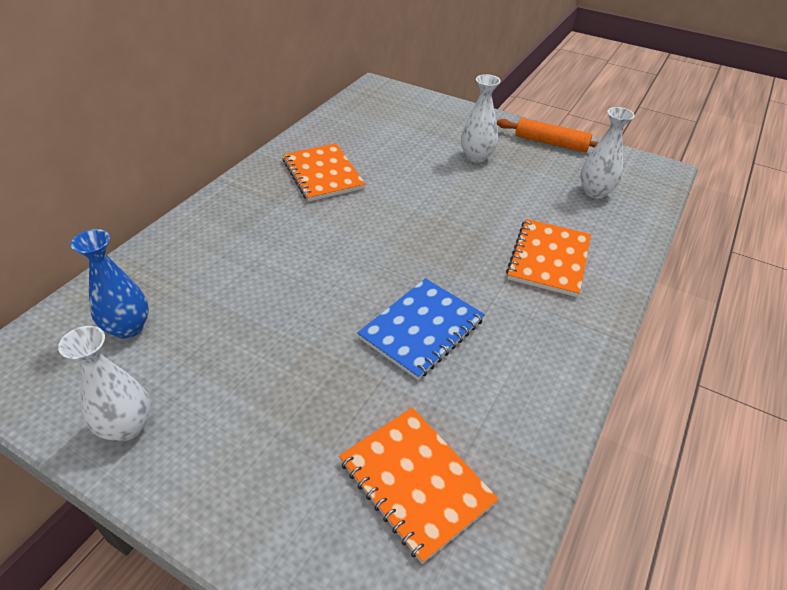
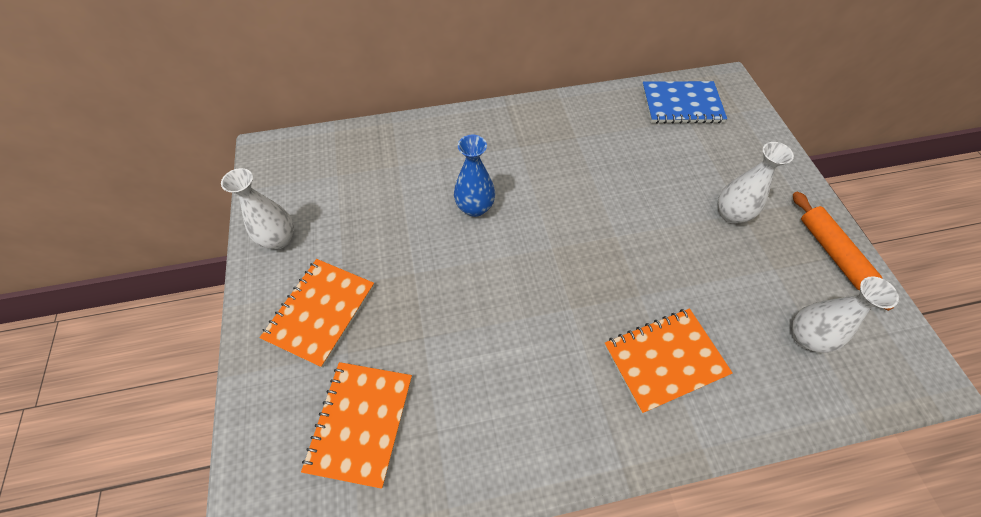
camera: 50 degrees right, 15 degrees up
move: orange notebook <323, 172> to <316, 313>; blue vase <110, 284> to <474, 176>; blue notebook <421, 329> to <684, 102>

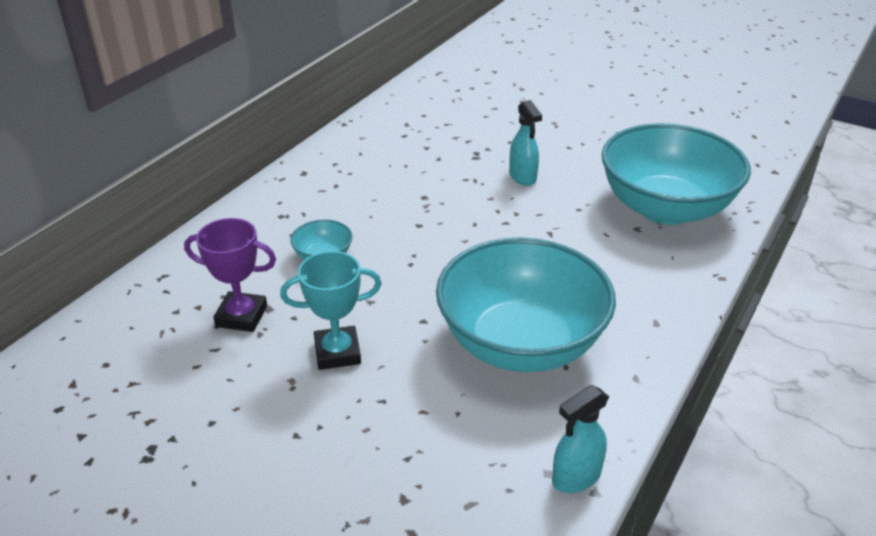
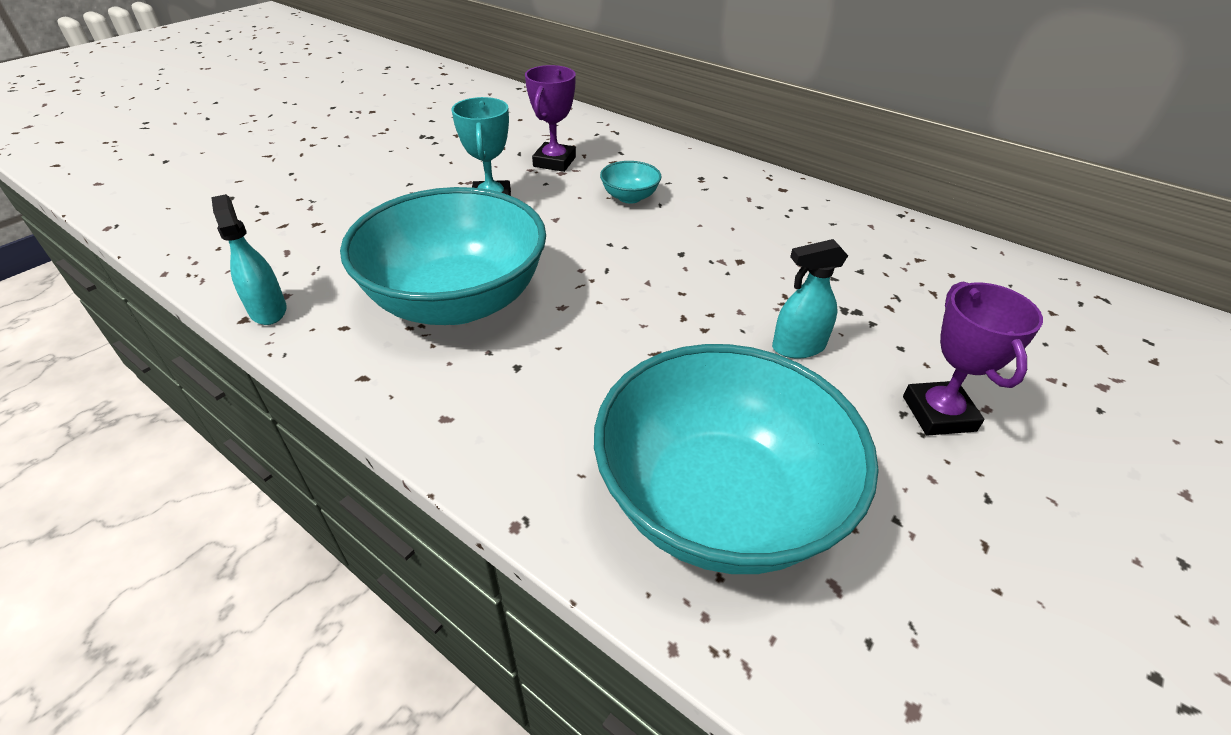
camera: 95 degrees right, 5 degrees up
insert: purple trophy <973, 359>

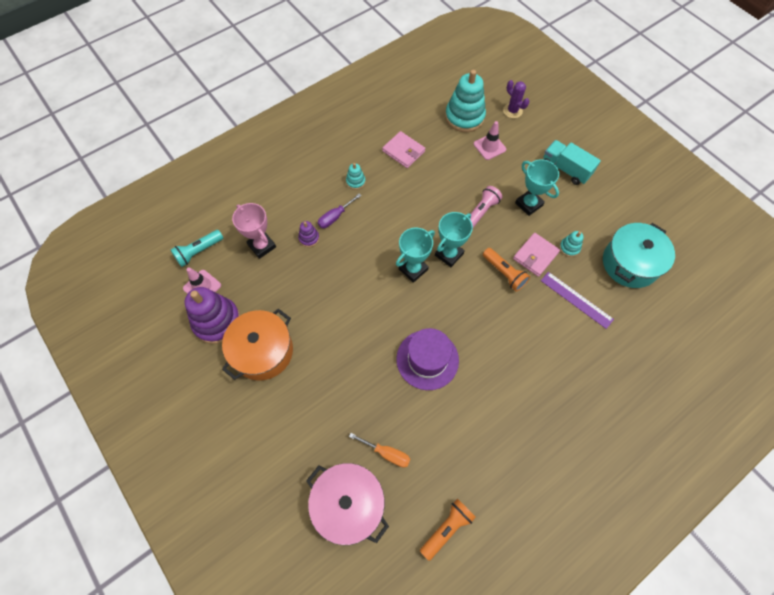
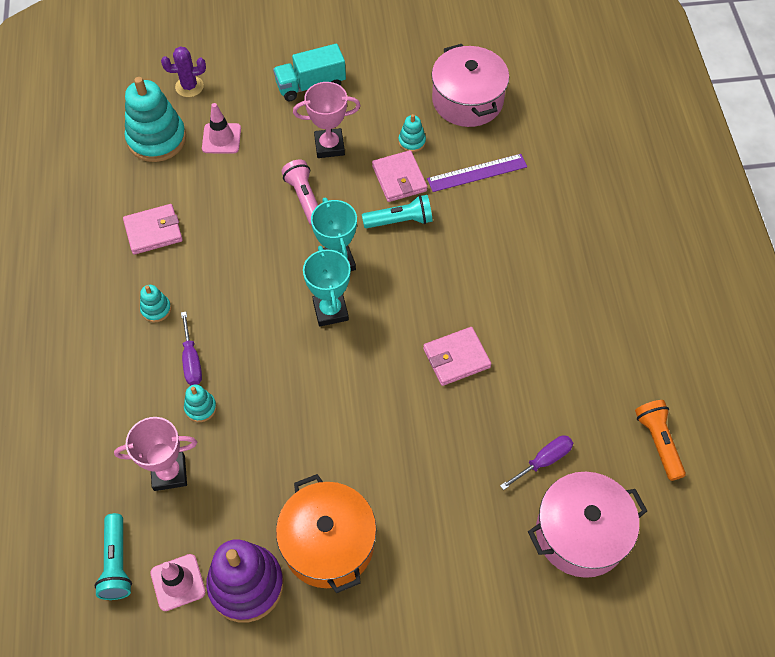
camera: 60 degrees left, 5 degrees down
replace: purple hat <427, 359> to pink wallet <457, 356>
recolor: turquoise trophy <537, 187> to pink trophy <326, 120>; purple stacking toy <308, 234> to turquoise stacking toy <200, 403>; turquoise pot <639, 255> to pink pot <470, 85>; orange flashlight <506, 270> to turquoise flashlight <397, 211>; orange screwdriver <380, 450> to purple screwdriver <536, 462>

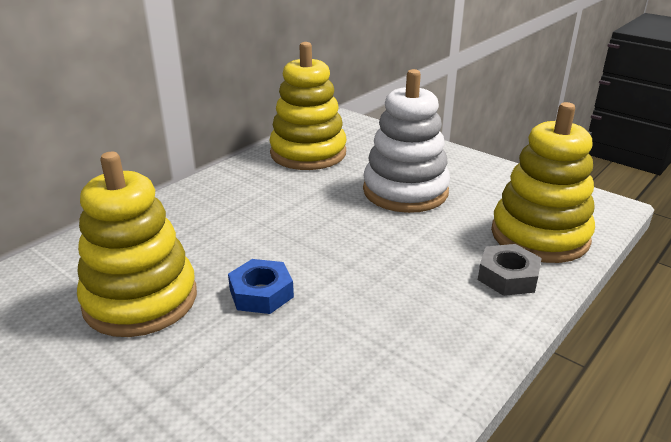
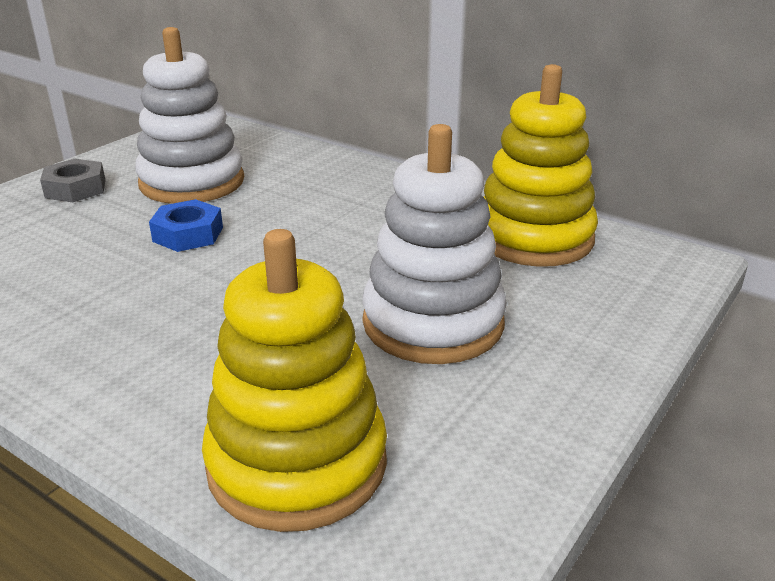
camera: 85 degrees right, 0 degrees up
move: grey nut <510, 270> to <72, 180>
recolor: yellow stacking toy <137, 244> to white stacking toy <189, 115>

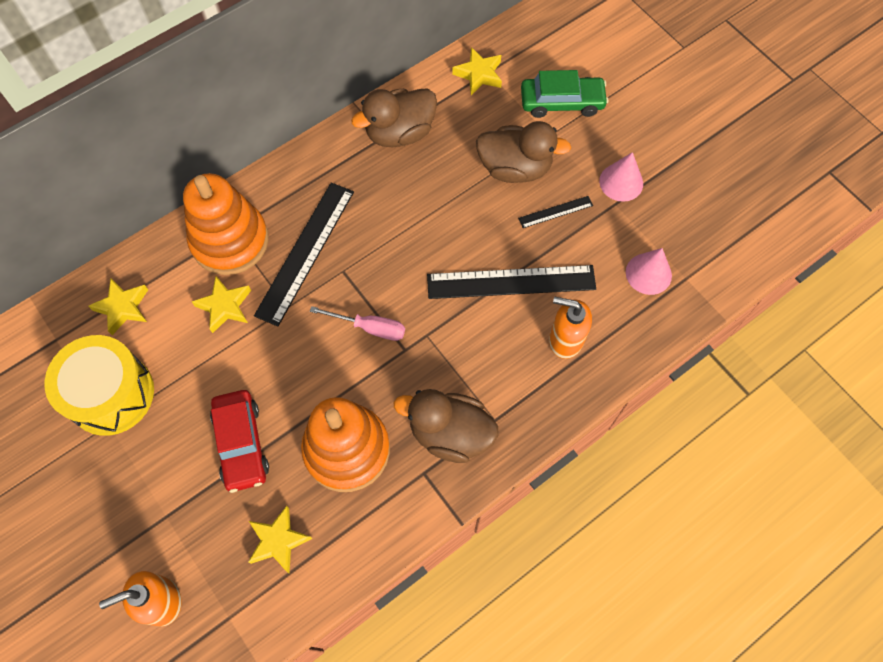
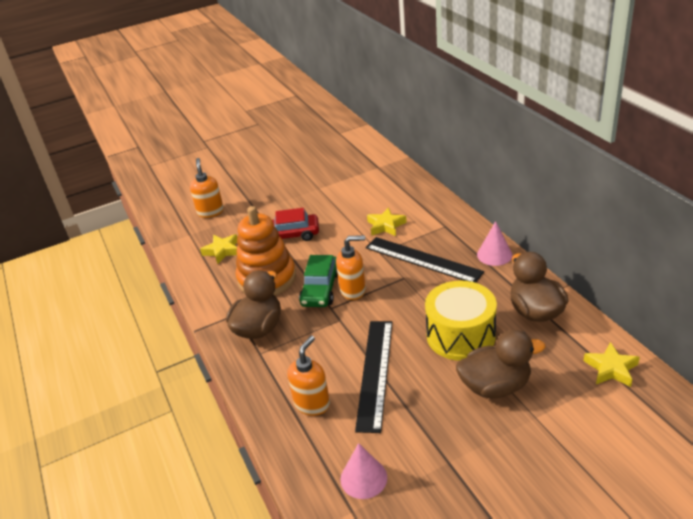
camera: 105 degrees right, 30 degrees down
delete: orange stacking toy <226, 224>; black ruler <555, 212>; yellow star <118, 306>
move: green car <564, 94> to <318, 281>; pink cone <621, 177> to <495, 243>; yellow drum <99, 385> to <461, 321>
replace: pink screwdriver <357, 323> to orange soap dispenser <351, 267>
rotate: brown duck <523, 152> = <500, 364> 120 degrees counterclockwise

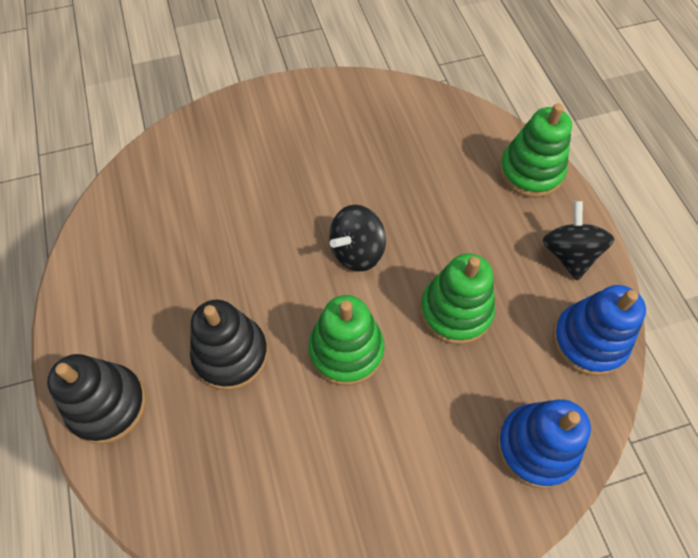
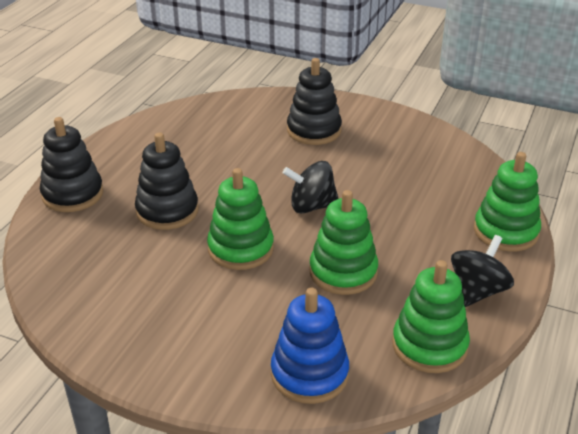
camera: 40 degrees right, 25 degrees down
insert: black stacking toy <314, 101>
recolor: blue stacking toy <599, 330> to green stacking toy <431, 316>

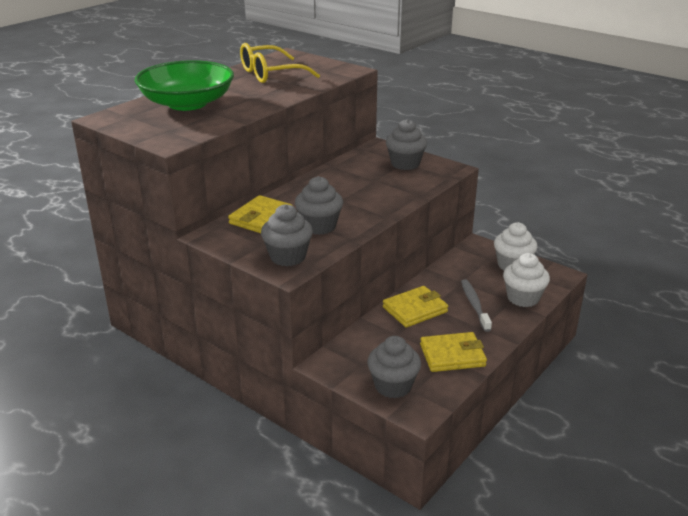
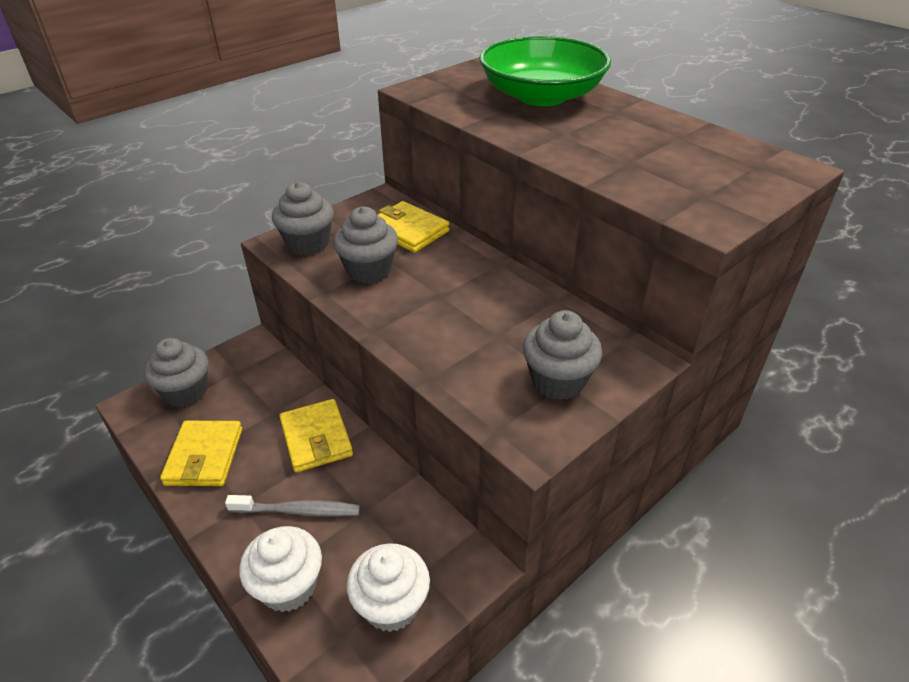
camera: 100 degrees right, 10 degrees up
delete: yellow glasses <280, 63>

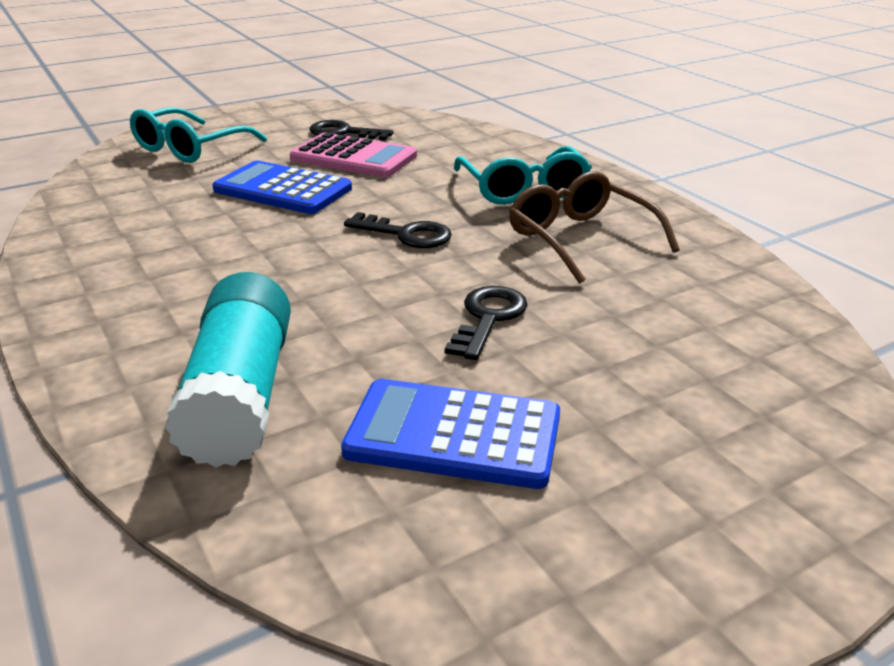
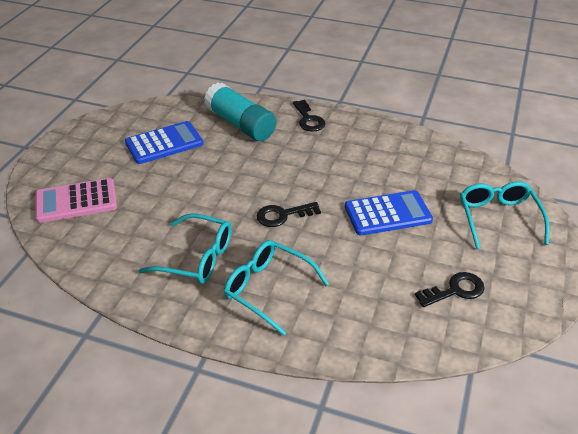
camera: 140 degrees right, 10 degrees up
move: pink calculator <353, 155> to <76, 200>; black key <486, 323> to <309, 116>
recolor: brown glasses <594, 227> to turquoise glasses <185, 248>

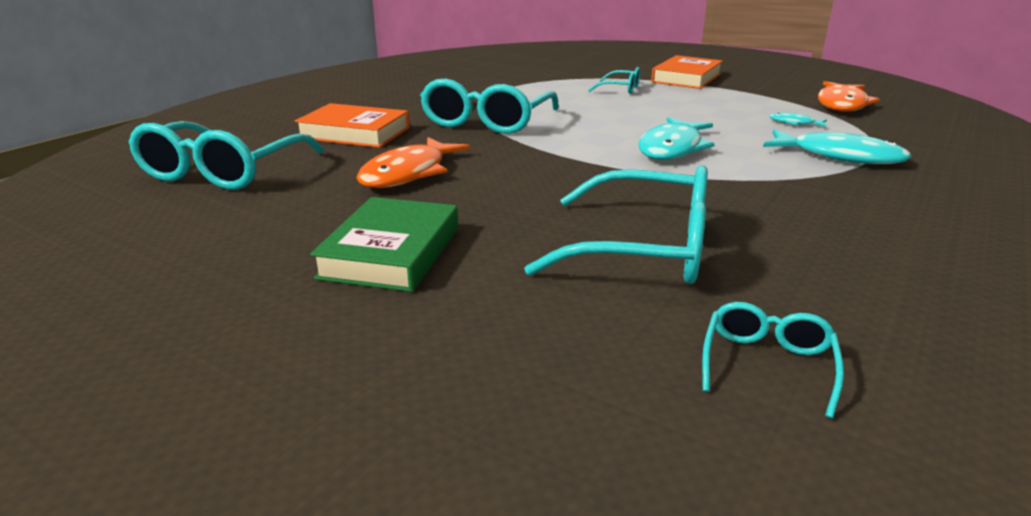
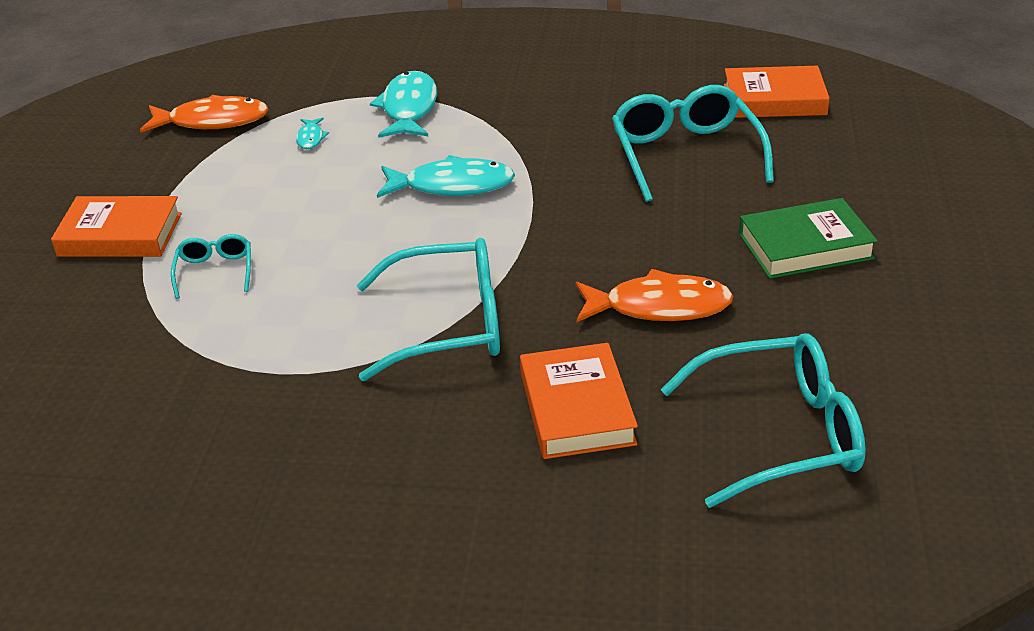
camera: 115 degrees left, 10 degrees up
replace: turquoise glasses <773, 360> to orange book <777, 92>

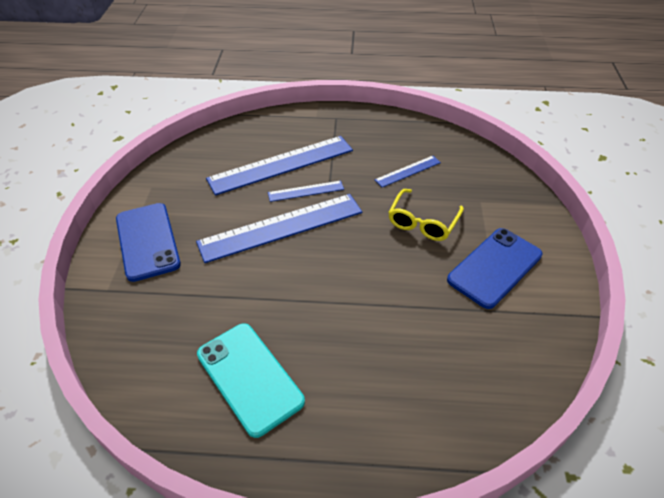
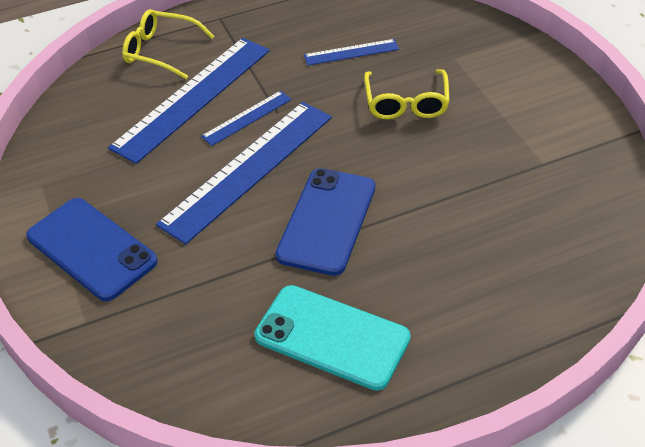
camera: 25 degrees left, 0 degrees up
insert: yellow glasses <168, 44>
move: blue phone <495, 268> to <325, 222>
rotate: blue ruler <408, 171> = <351, 52> 45 degrees clockwise

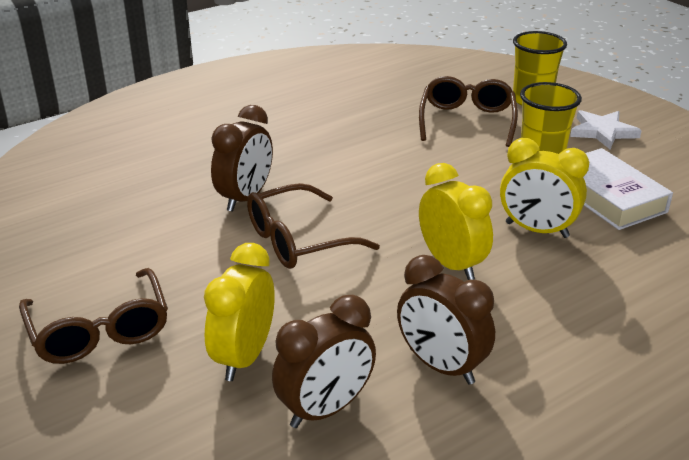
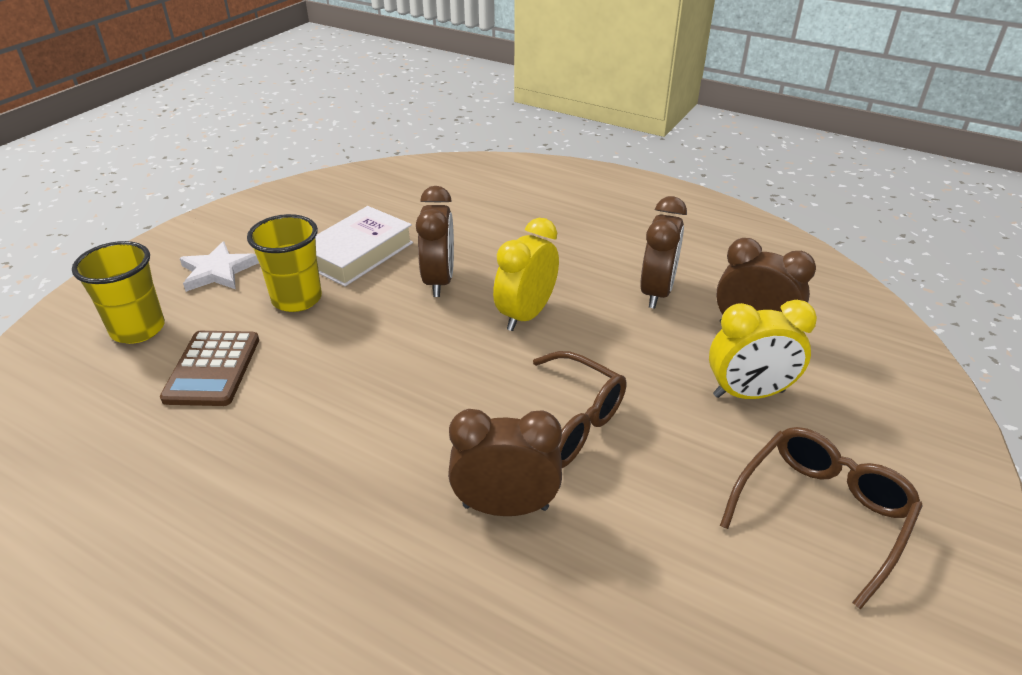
camera: 115 degrees left, 5 degrees up
replace: brown glasses <468, 111> to brown calculator <209, 368>
recolor: yellow clock <544, 188> to brown clock <435, 241>

